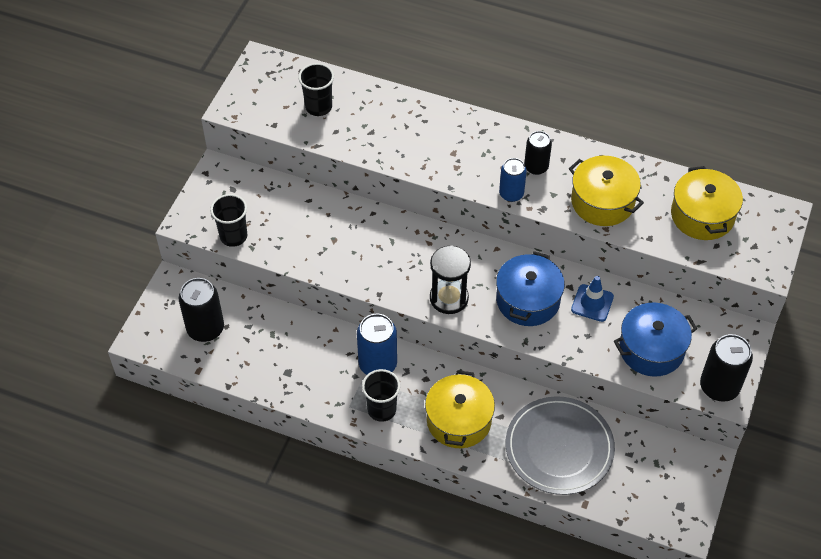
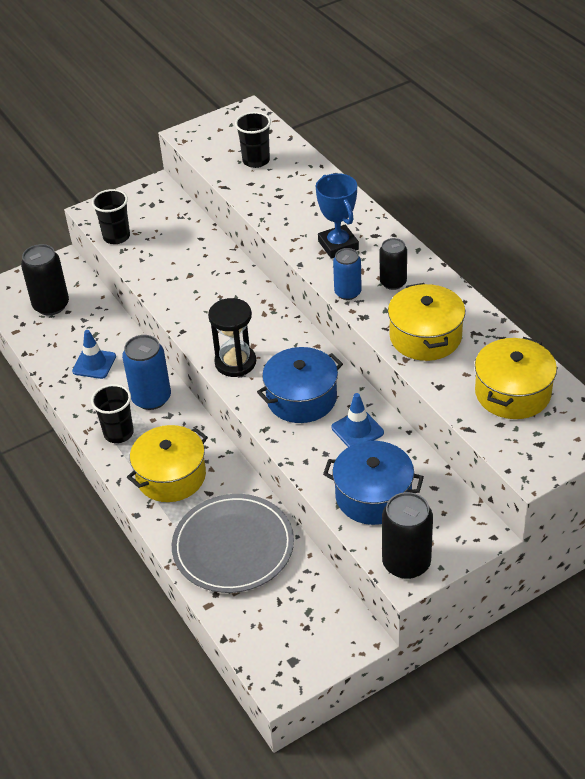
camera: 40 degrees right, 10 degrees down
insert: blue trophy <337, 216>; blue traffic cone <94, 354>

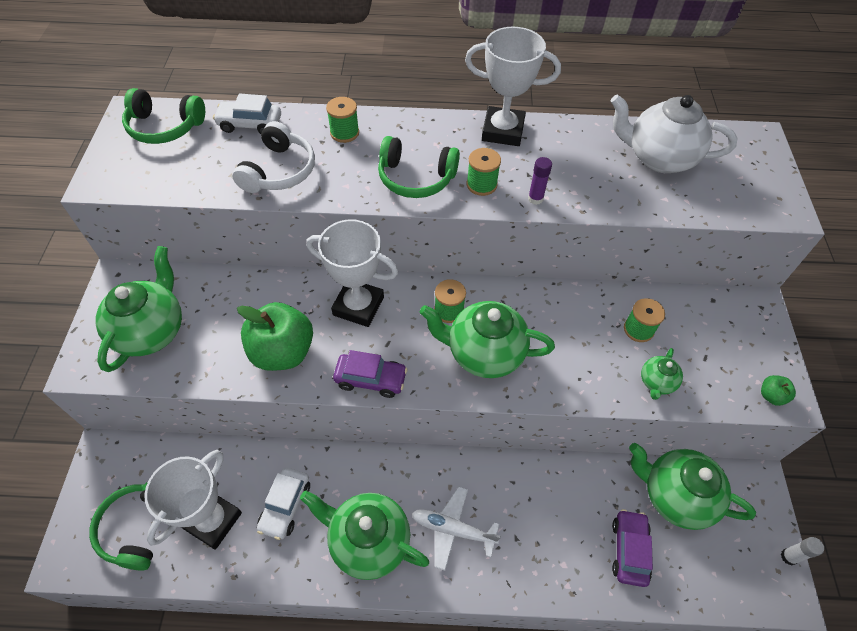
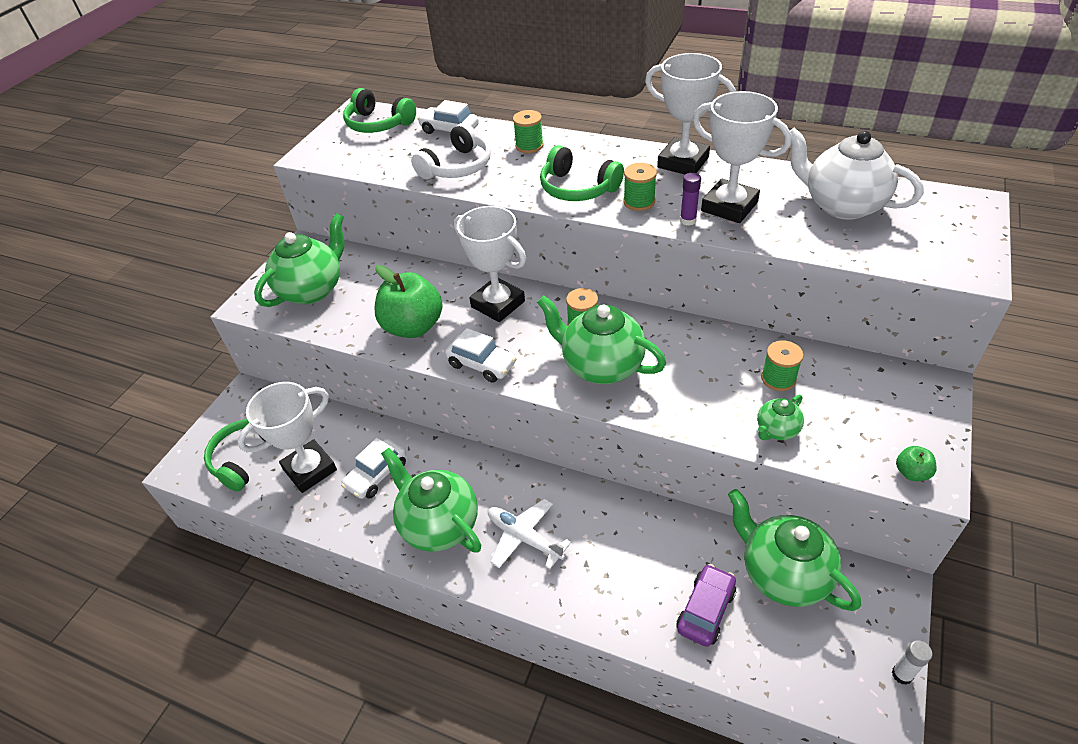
camera: 25 degrees right, 10 degrees down
insert: white trophy <742, 157>
recolor: purple car <370, 374> to white car <481, 355>

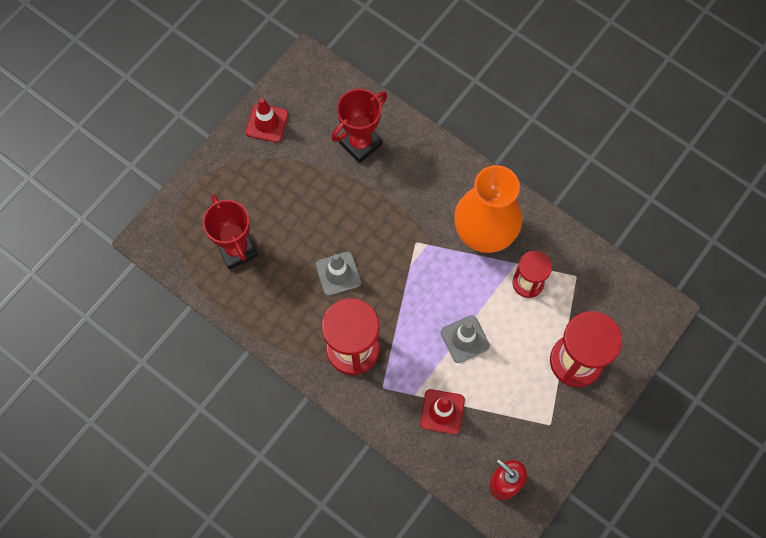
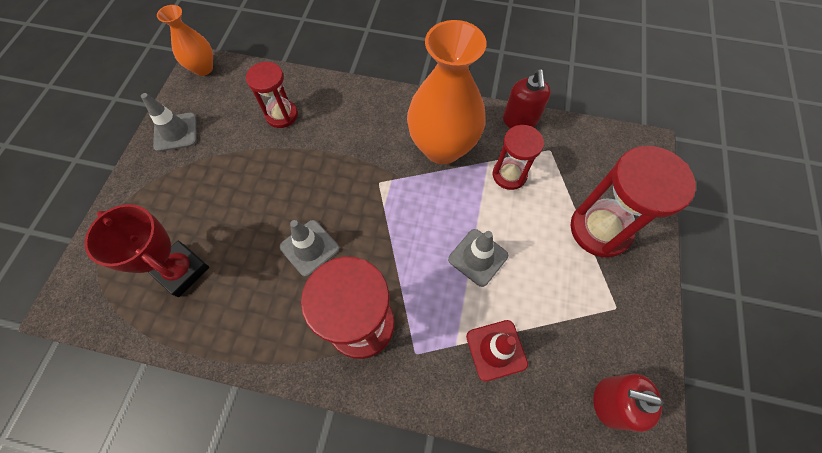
camera: 25 degrees left, 5 degrees down
insert: orange vase <185, 40>; red soap dispenser <527, 98>
replace: red trophy <359, 126> to red hourglass <272, 95>
recolor: red traffic cone <267, 120> to grey traffic cone <169, 122>

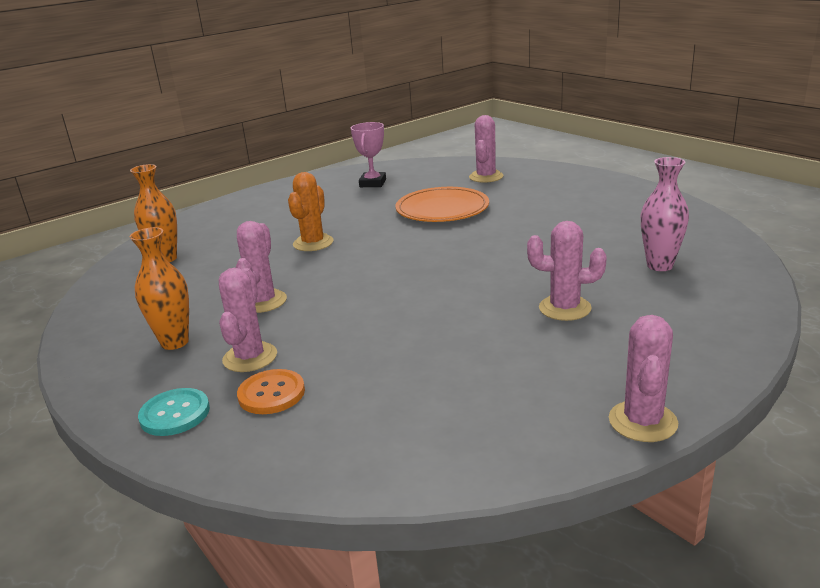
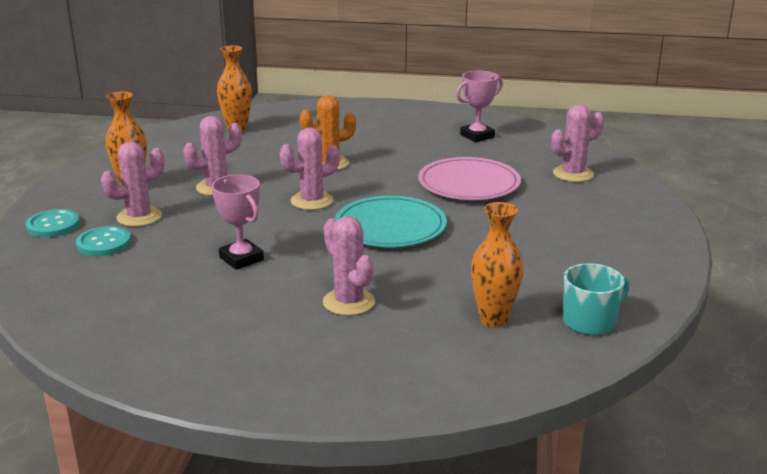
camera: 45 degrees right, 0 degrees up
insert: pink trophy <238, 222>; turquoise plate <391, 221>; turquoise mug <596, 299>
move: pink cactus <643, 378> to <310, 169>
recolor: pink vase <665, 214> to orange vase <497, 265>; orange plate <442, 204> to pink plate <469, 178>; orange button <271, 391> to turquoise button <103, 241>

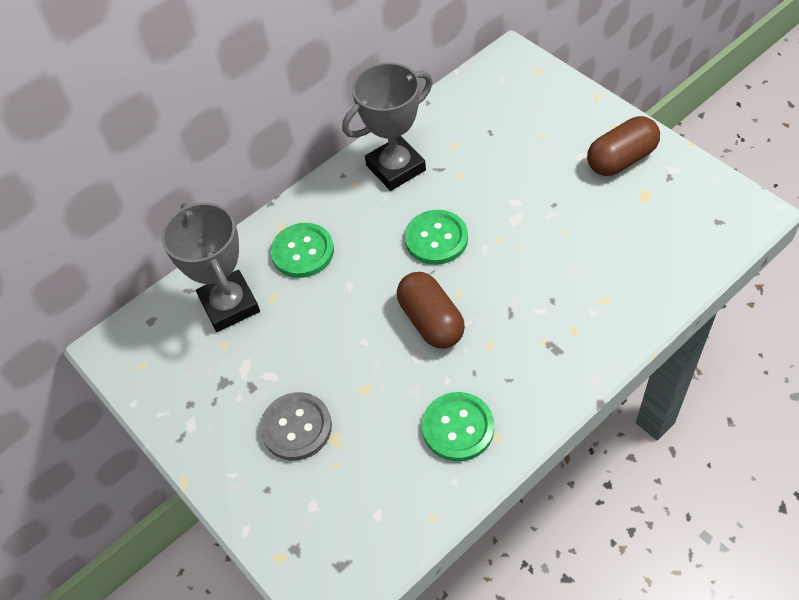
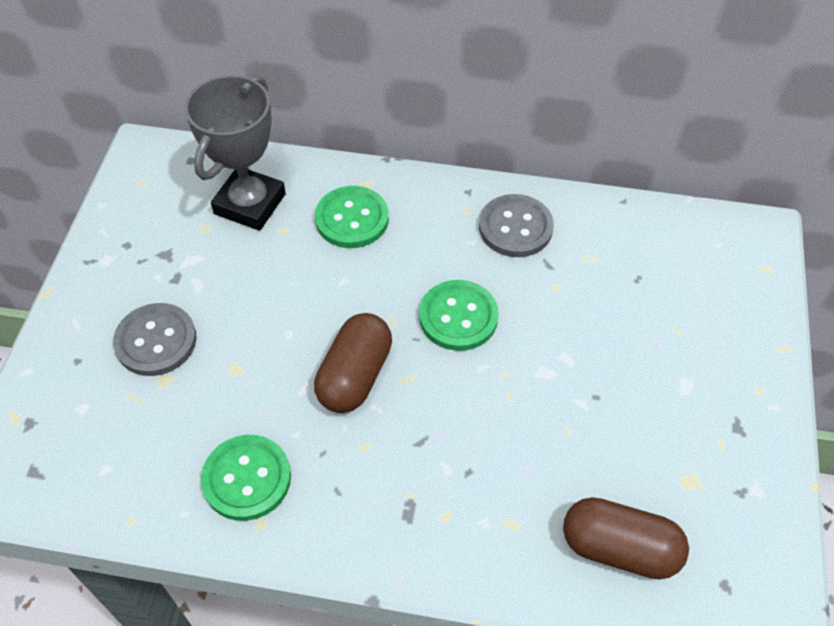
camera: 45 degrees right, 0 degrees up
move: brown capsule <623, 146> to <626, 538>
replace: grey trophy <387, 126> to grey button <516, 225>

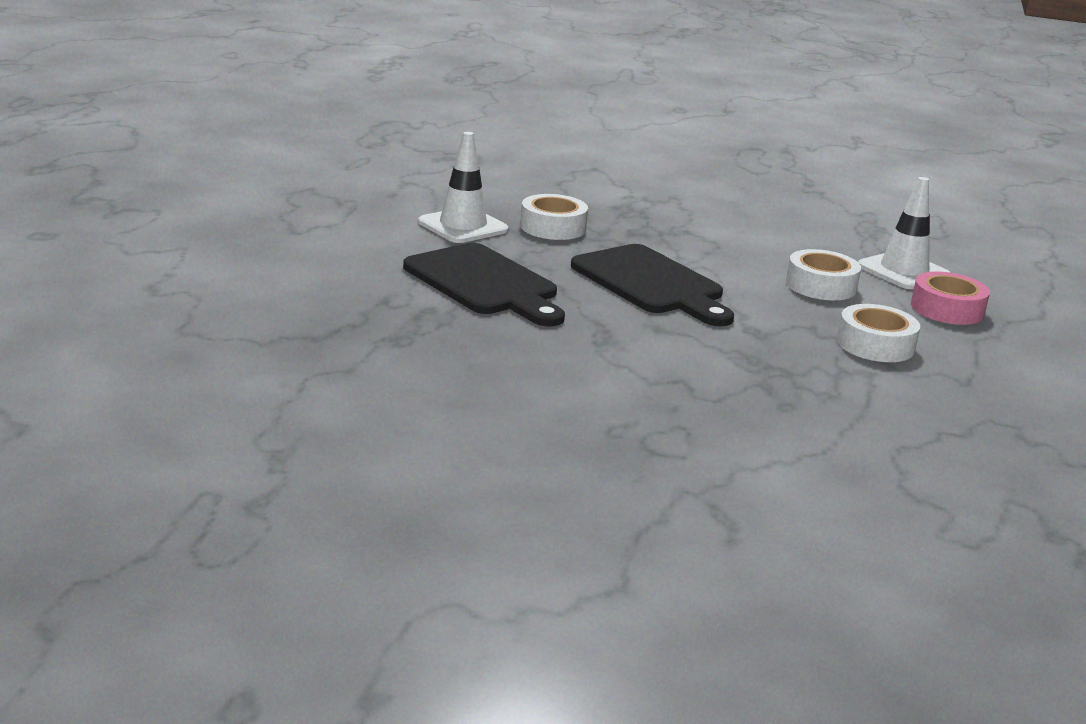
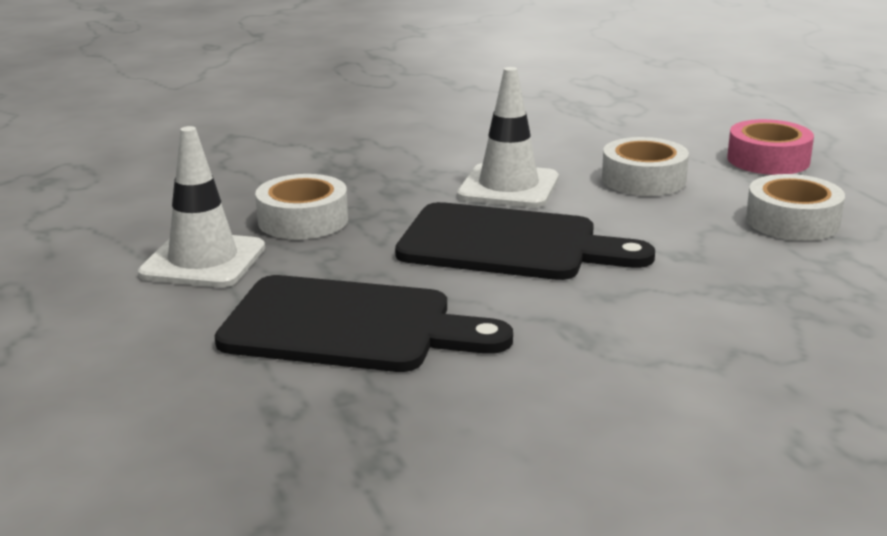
camera: 35 degrees left, 0 degrees up
move: white traffic cone <904, 233> to <508, 137>

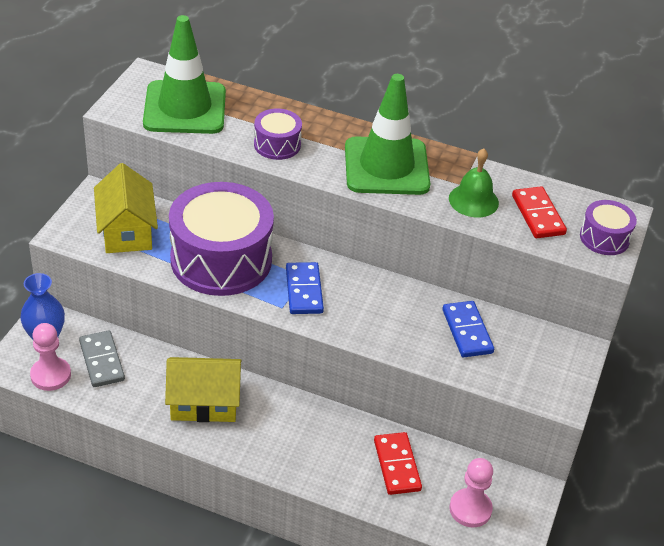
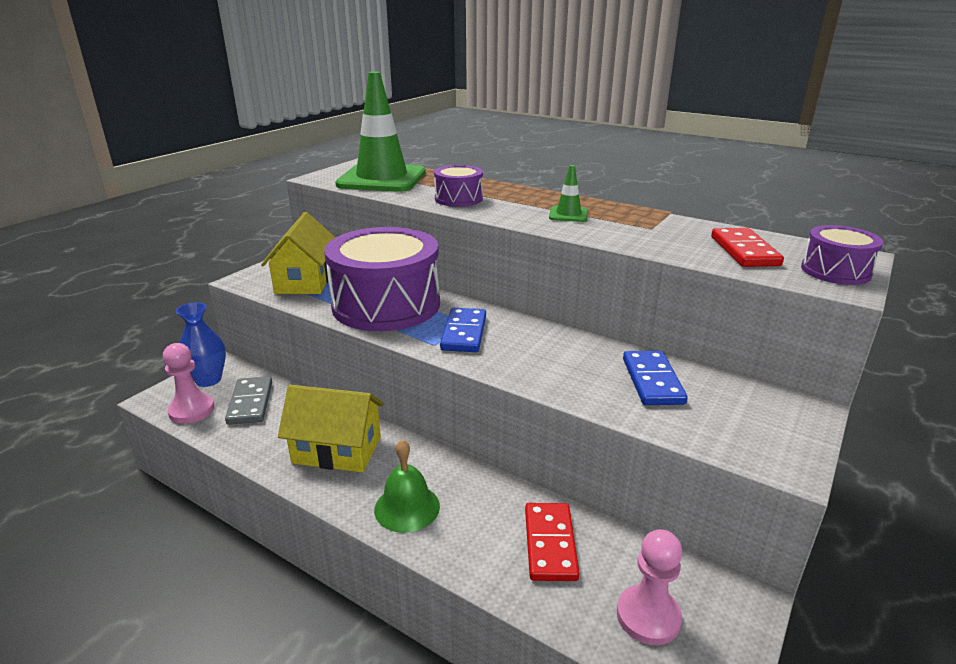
camera: 15 degrees right, 15 degrees down
move: green bell <474, 182> to <407, 486>
resize: green traffic cone <387, 134> = <568, 193> x0.42

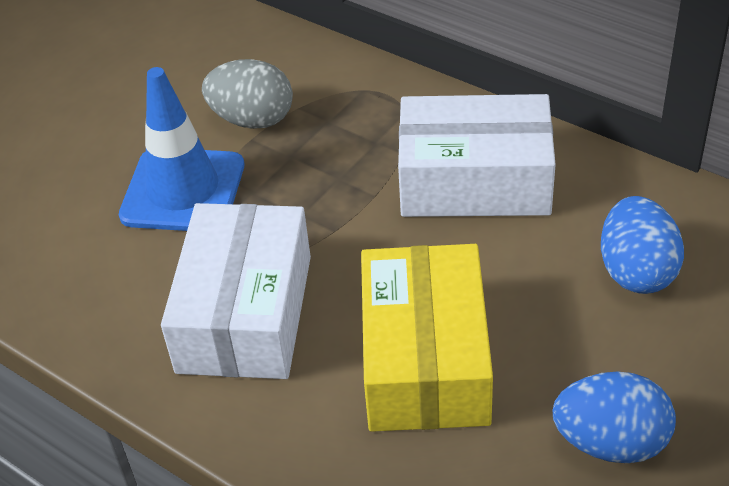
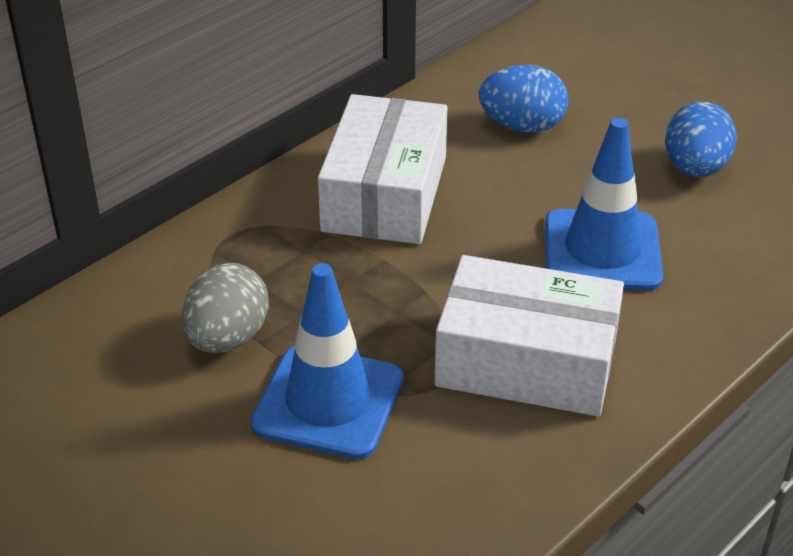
camera: 85 degrees left, 5 degrees down
replace: yellow box <427, 338> to blue traffic cone <604, 204>

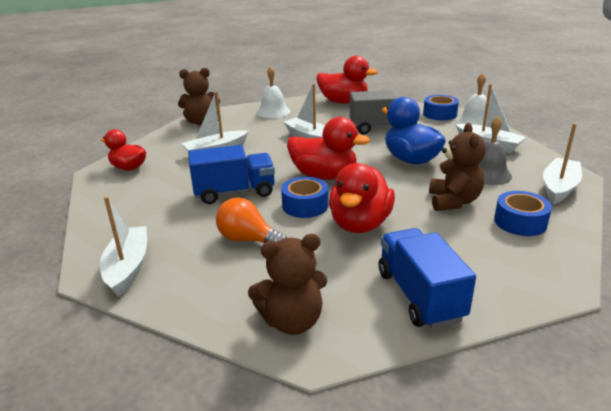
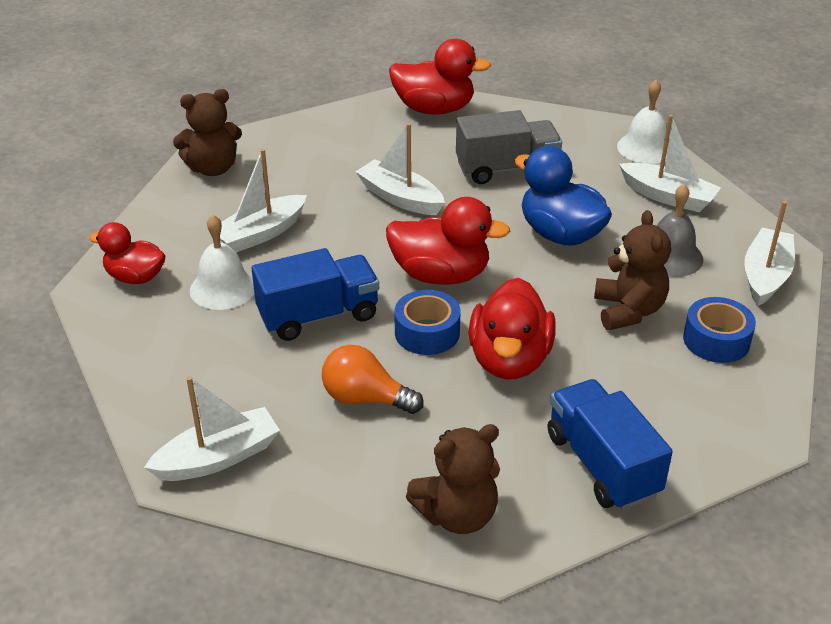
camera: 10 degrees left, 10 degrees up
delete: blue tape <441, 108>
move: white bell <273, 92> to <222, 262>
rotate: white boat <123, 246> = <212, 428> 75 degrees clockwise

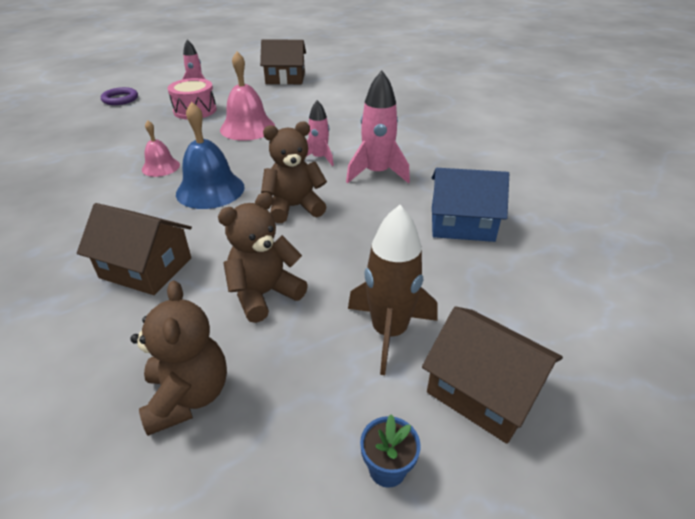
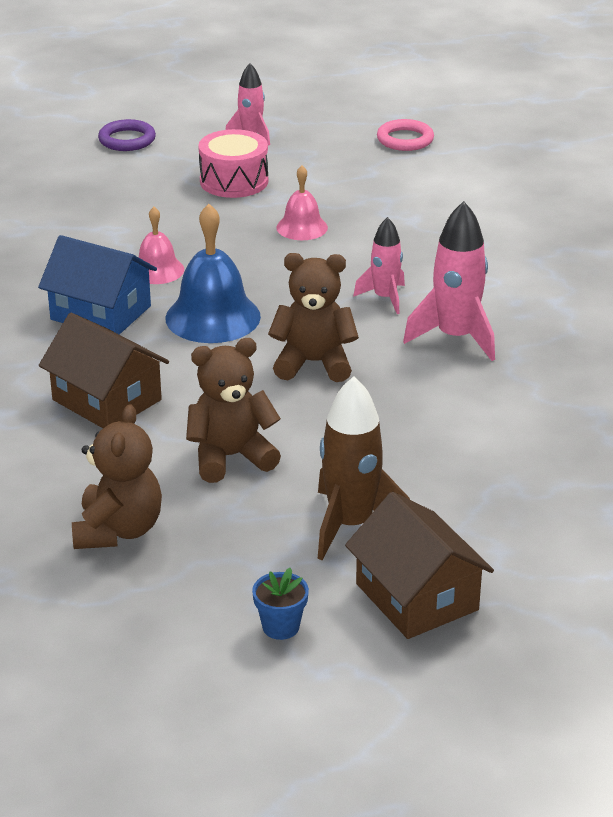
camera: 20 degrees right, 5 degrees down
move: blue house <470, 205> to <97, 285>
replace: brown house <283, 62> to pink ring <405, 135>
resize: pink bell <247, 96> = <302, 203> x0.59

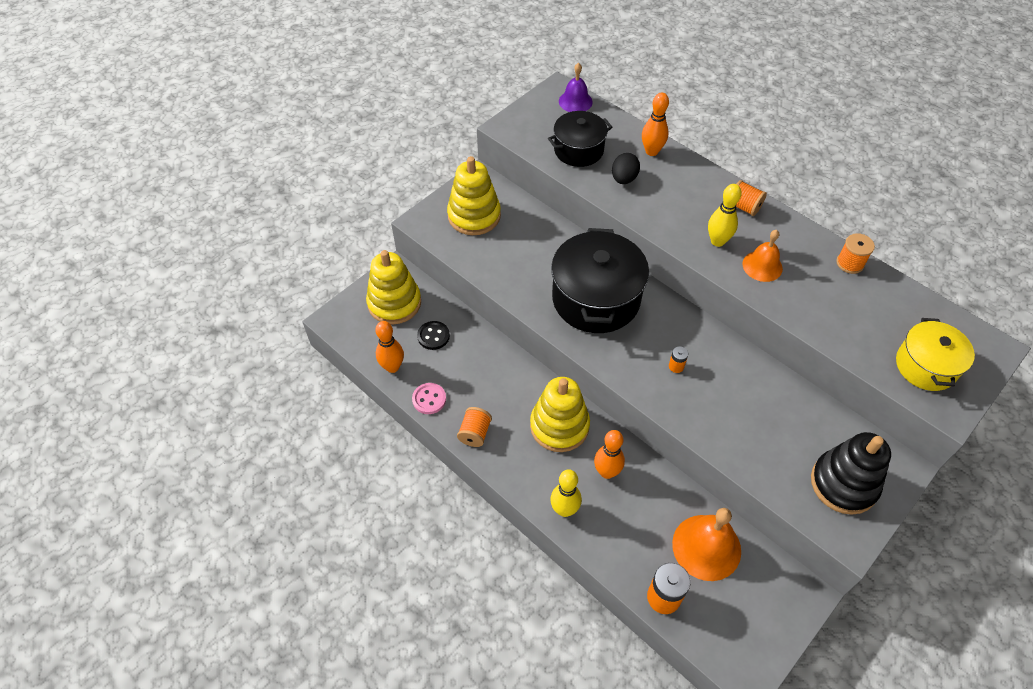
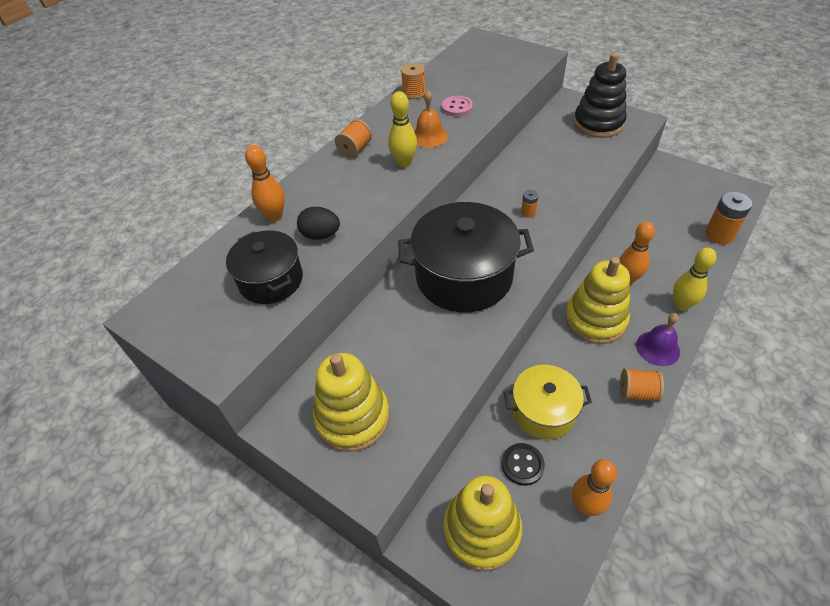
camera: 95 degrees left, 5 degrees down
delete: orange bell <706, 544>
move: purple bell <576, 87> to <658, 339>; yellow pot <935, 354> to <548, 402>; pink button <429, 398> to <457, 106>

